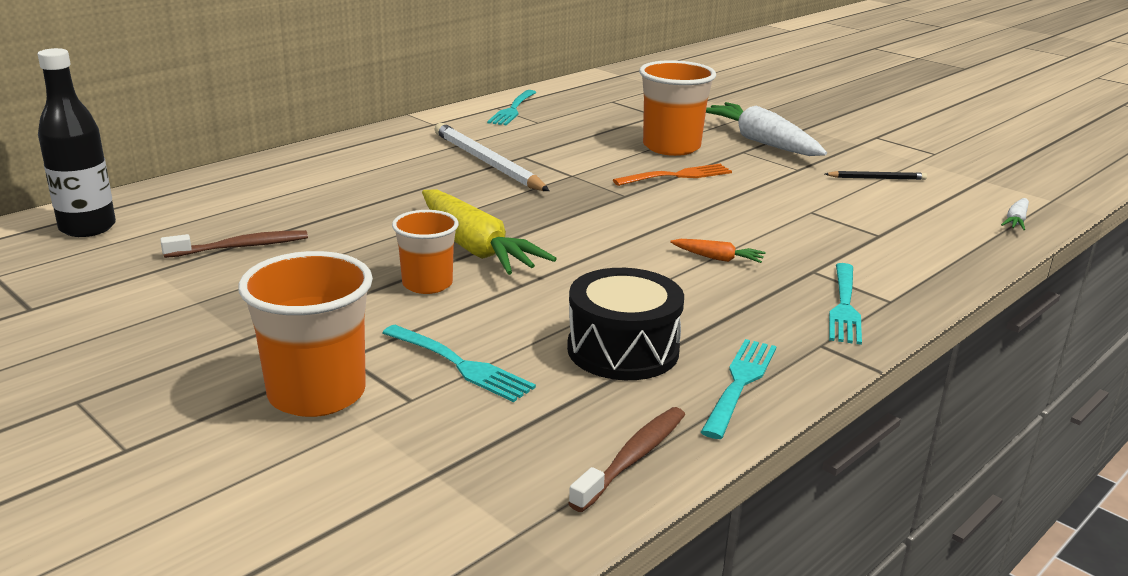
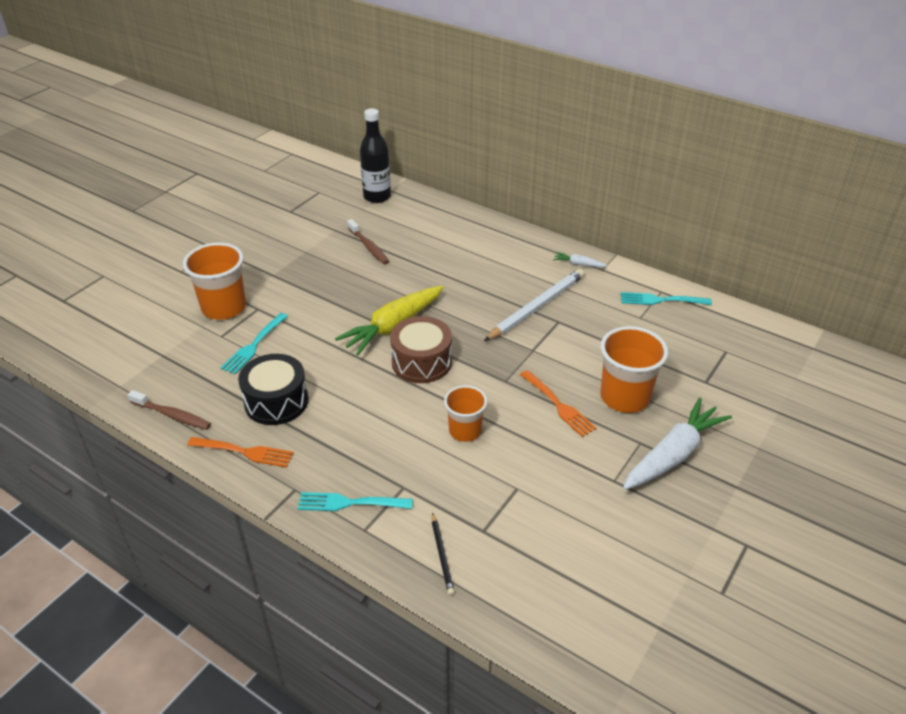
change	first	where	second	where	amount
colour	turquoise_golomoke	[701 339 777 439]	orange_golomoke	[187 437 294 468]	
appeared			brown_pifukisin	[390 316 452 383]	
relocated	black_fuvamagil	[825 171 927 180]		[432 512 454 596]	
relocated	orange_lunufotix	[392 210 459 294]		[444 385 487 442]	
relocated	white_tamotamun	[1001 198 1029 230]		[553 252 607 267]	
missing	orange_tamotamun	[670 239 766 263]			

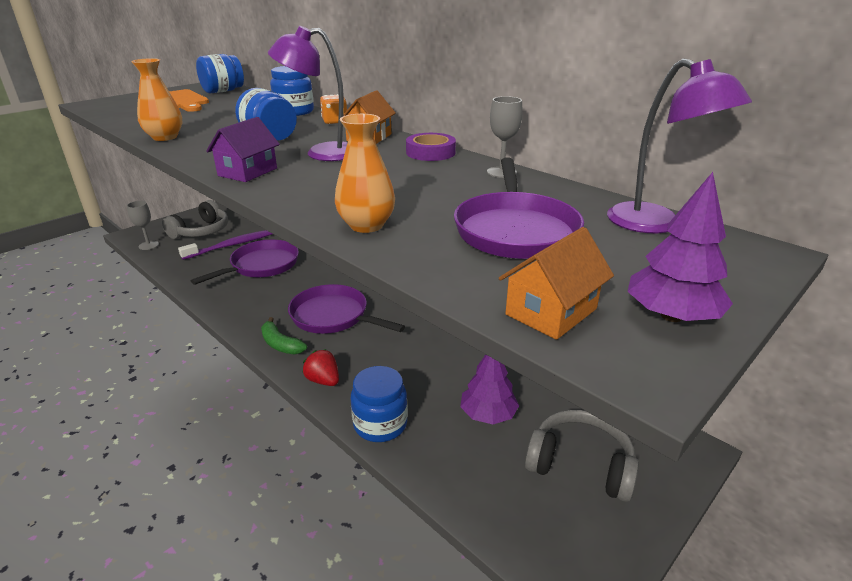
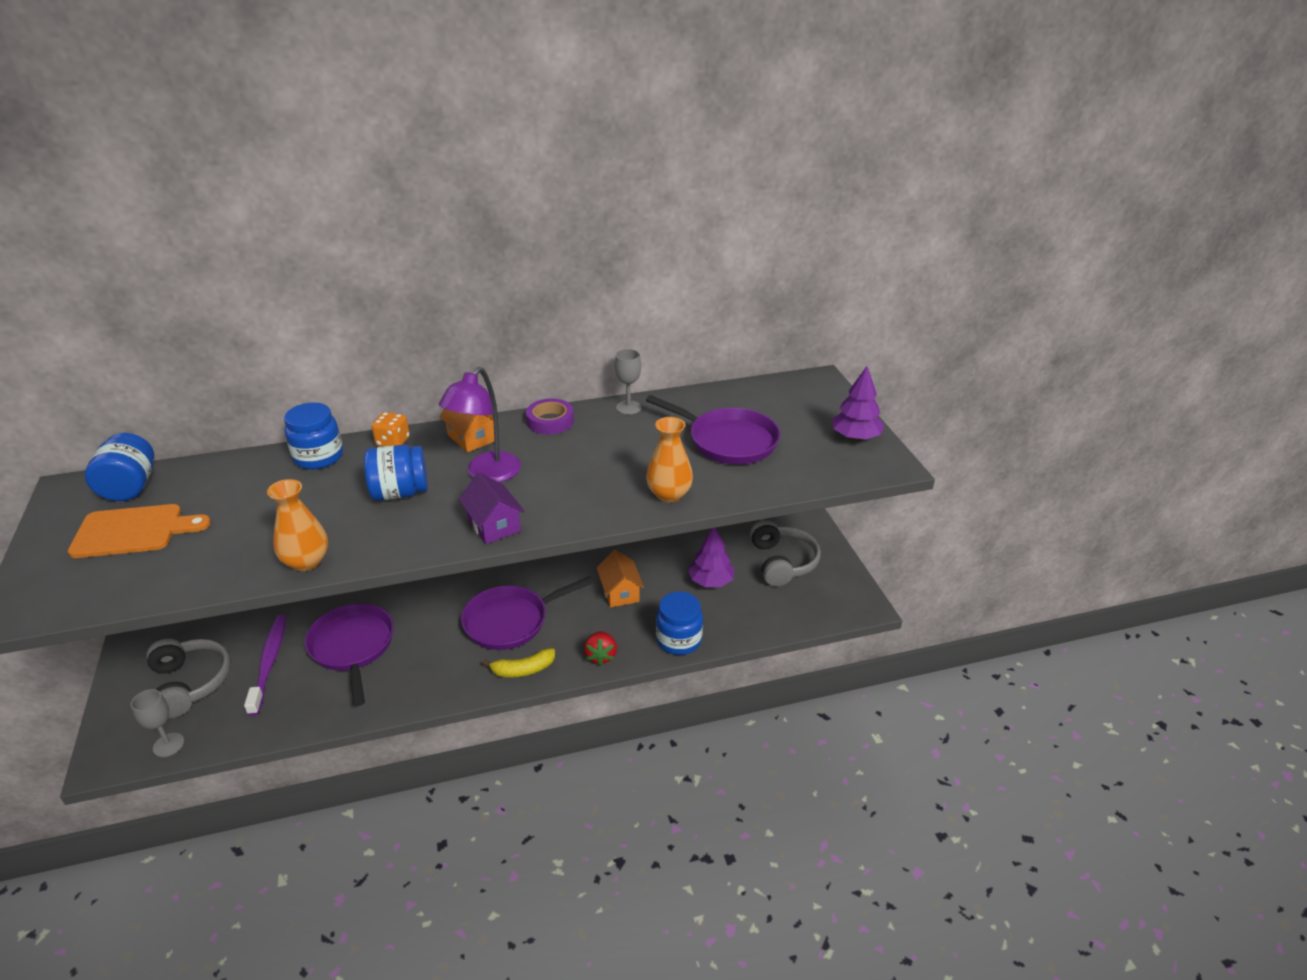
change	first	where	second	where	amount
colour	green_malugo	[261 317 307 354]	yellow_malugo	[482 648 555 678]	
spun	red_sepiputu	[302 349 339 386]		[584 631 617 666]	75 degrees counterclockwise
relocated	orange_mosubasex	[499 227 614 340]		[597 550 644 608]	
spun	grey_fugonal	[525 410 639 502]		[750 520 821 586]	120 degrees clockwise
missing	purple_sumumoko	[607 58 752 233]			

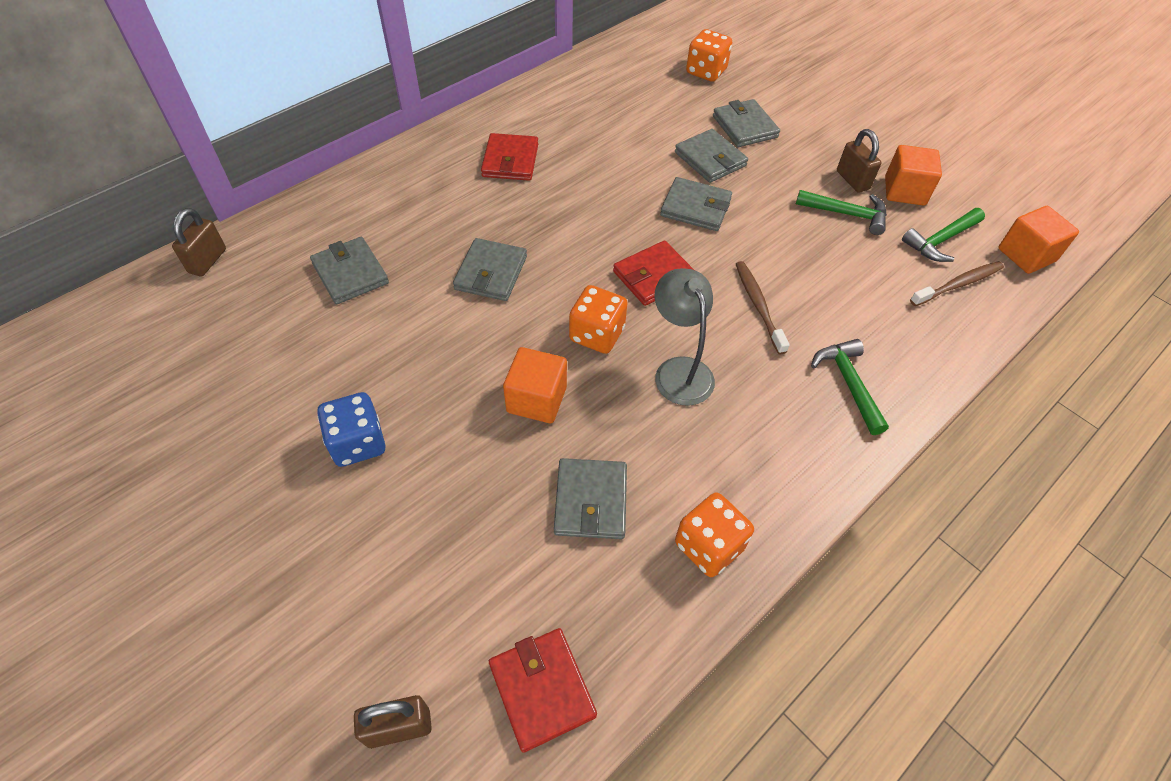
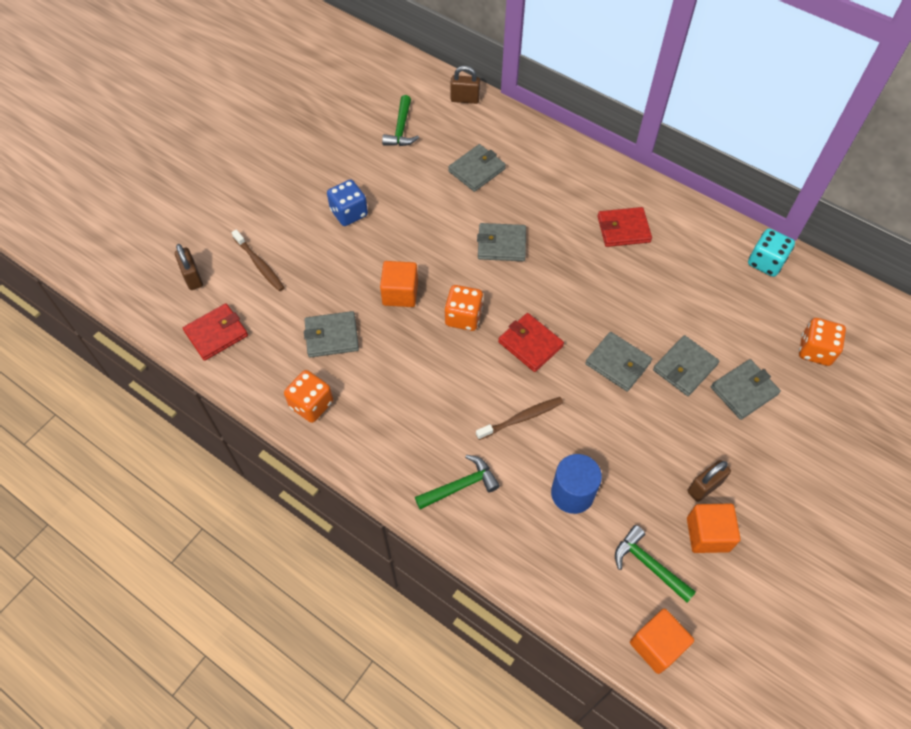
change	first	where	second	where	amount
relocated	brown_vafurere	[910 261 1004 306]		[231 230 285 291]	
relocated	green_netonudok	[796 190 887 235]		[382 95 419 146]	
appeared			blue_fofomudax	[551 454 602 514]	
spun	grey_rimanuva	[660 177 732 231]		[585 332 652 392]	60 degrees counterclockwise
appeared			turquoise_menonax	[748 228 795 277]	
missing	grey_sumumoko	[655 268 715 406]			

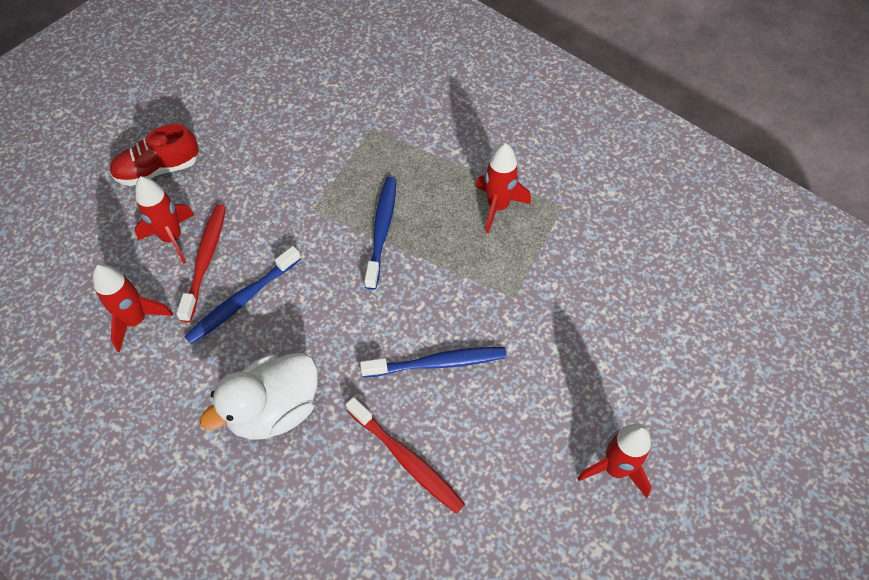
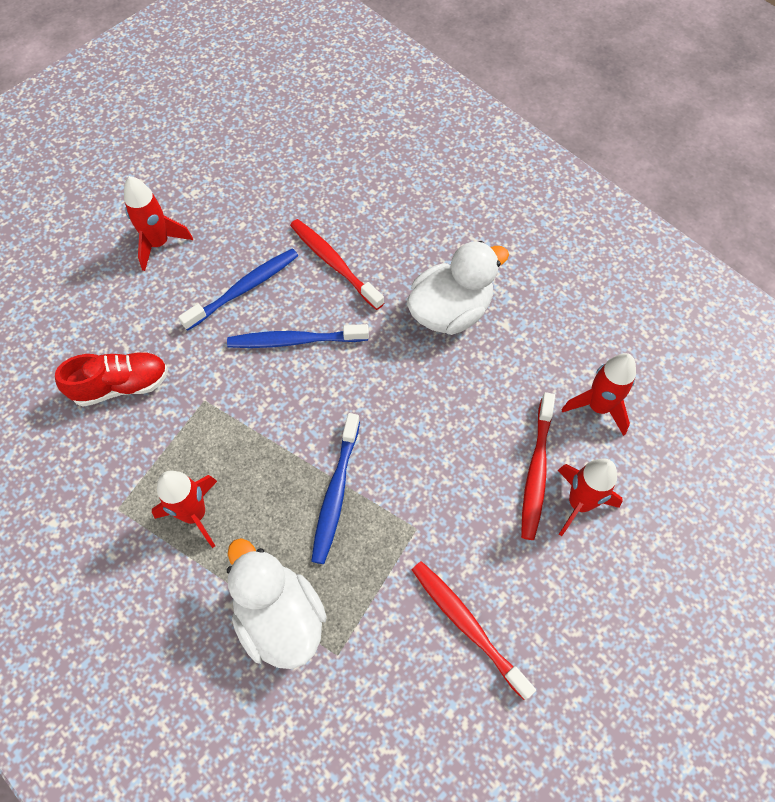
change	first	where	second	where	amount
relocated	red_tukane	[110 124 199 186]		[55 352 168 407]	
relocated	blue_vafurere	[185 246 301 344]		[178 248 298 331]	
appeared			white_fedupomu	[227 538 327 669]	
appeared			red_vafurere	[412 561 536 700]	

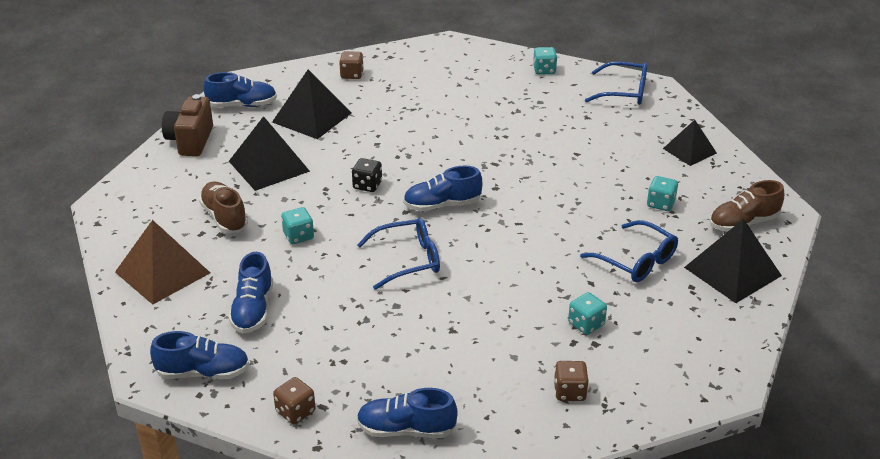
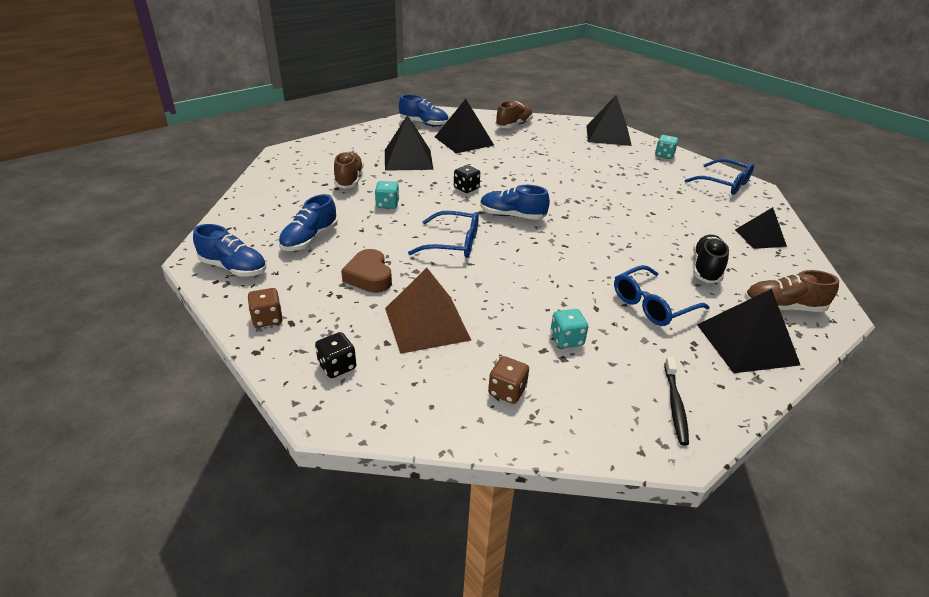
change	first	where	second	where	amount
exchanged	blue_tukane	[357 388 458 438]	black_menonax	[315 332 356 378]	
appeared			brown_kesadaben	[341 249 392 293]	
relocated	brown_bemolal	[115 220 210 305]		[385 268 471 354]	
exchanged	brown_menonax	[339 51 363 79]	brown_tukane	[496 101 533 128]	
appeared			black_bemolal	[586 95 632 146]	
spun	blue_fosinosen	[580 220 678 282]		[614 265 710 326]	75 degrees clockwise
appeared			black_vafurere	[664 357 689 446]	
exchanged	turquoise_menonax	[647 176 678 211]	black_tukane	[693 235 729 283]	
missing	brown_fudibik	[162 94 213 156]			

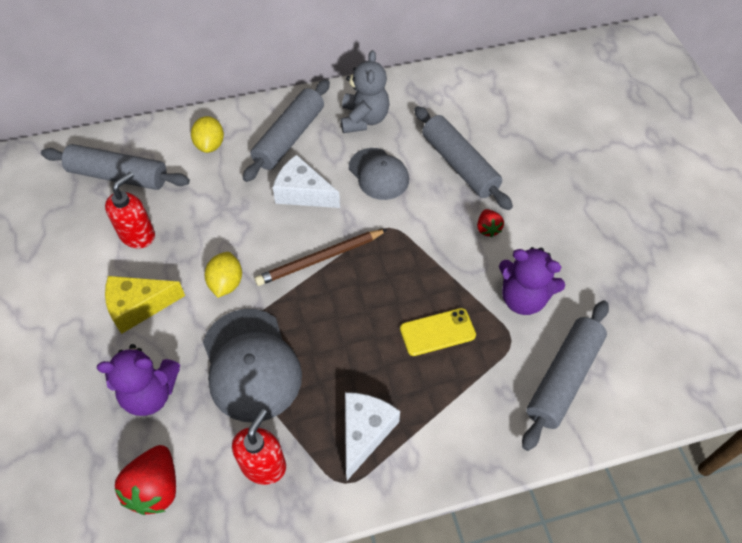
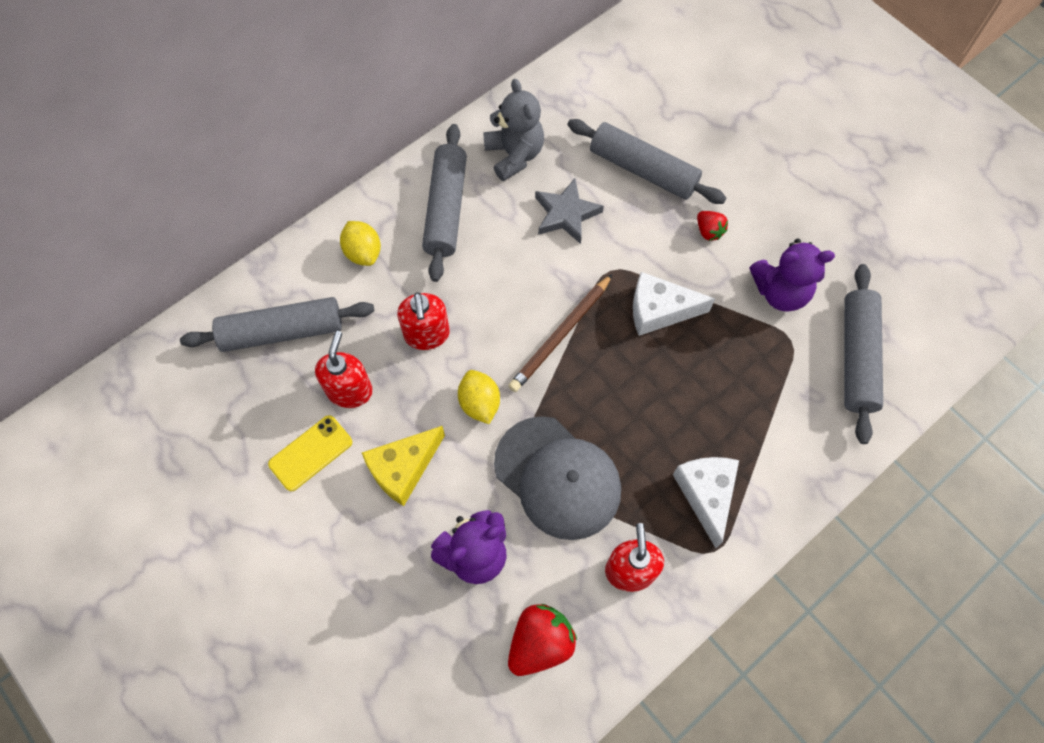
change	first	where	second	where	amount
relocated	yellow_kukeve	[400 308 476 356]		[268 415 352 491]	
appeared			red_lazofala	[397 292 450 350]	
spun	red_sepiputu	[115 445 176 515]		[508 604 577 676]	120 degrees counterclockwise
exchanged	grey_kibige	[349 148 409 200]	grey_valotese	[535 178 604 244]	
relocated	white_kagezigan	[273 155 340 208]		[633 272 715 336]	

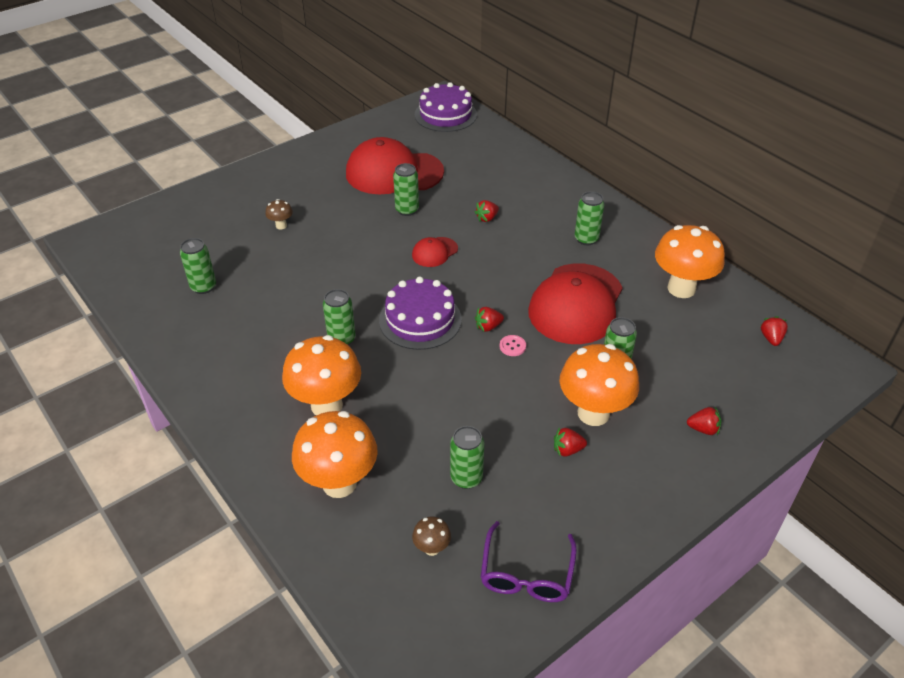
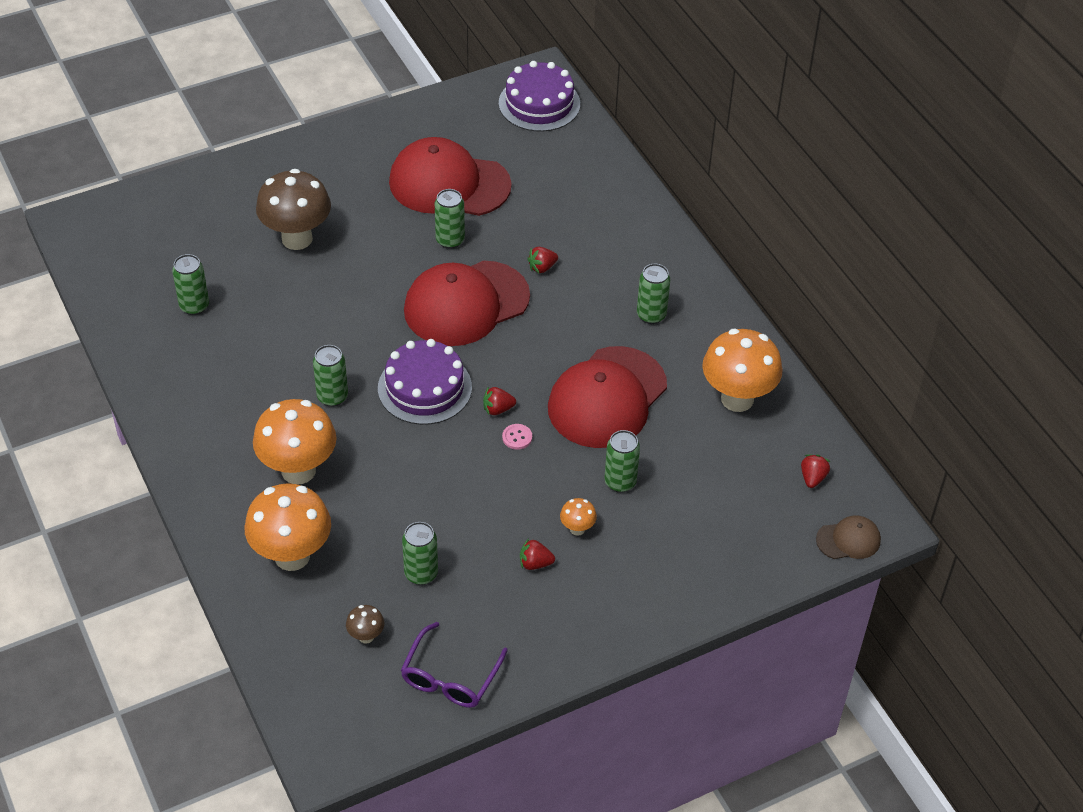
change	first	where	second	where	amount
size	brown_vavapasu	[265 199 293 229]		[256 169 331 250]	x2.28
size	red_kibige	[412 237 458 267]		[404 261 530 346]	x2.21
size	orange_vavapasu	[559 344 639 426]		[560 498 597 536]	x0.44
appeared			brown_kibige	[816 515 881 559]	
missing	red_sepiputu	[687 407 721 435]			

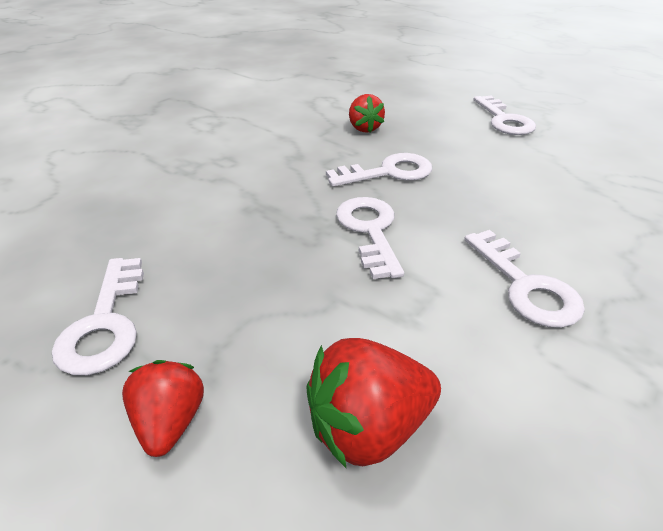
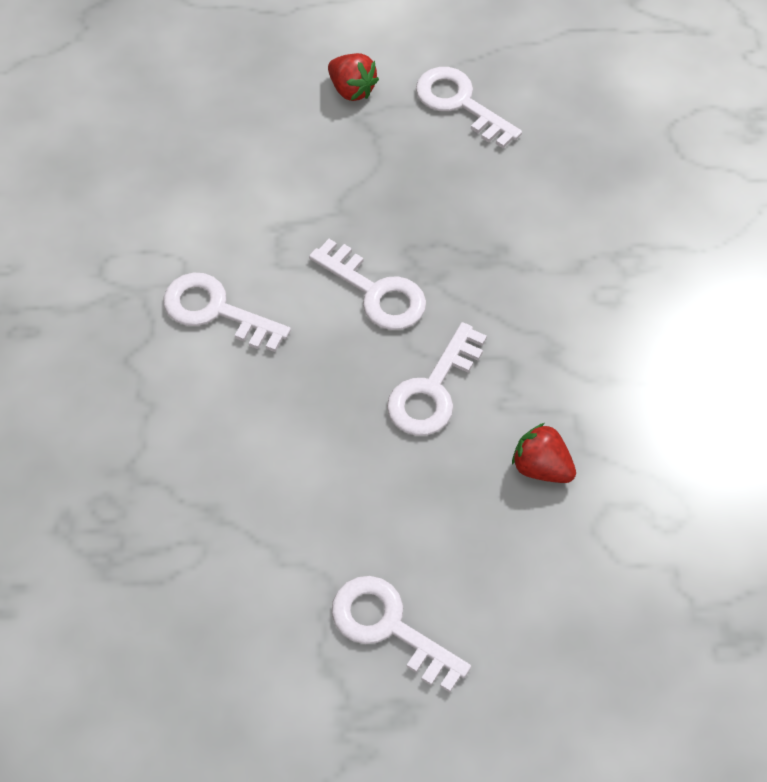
change	first	where	second	where	amount
missing	red_sepiputu	[306 338 441 469]			

